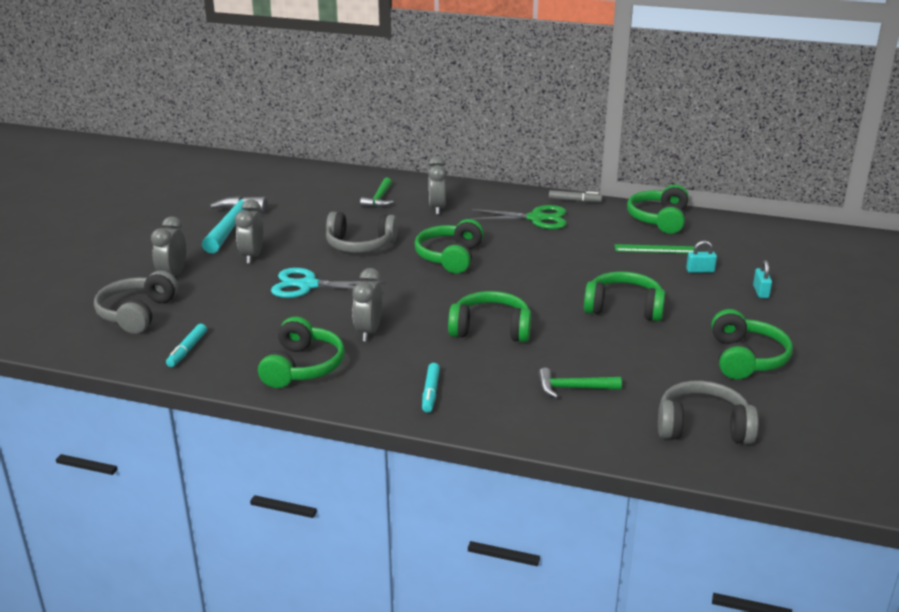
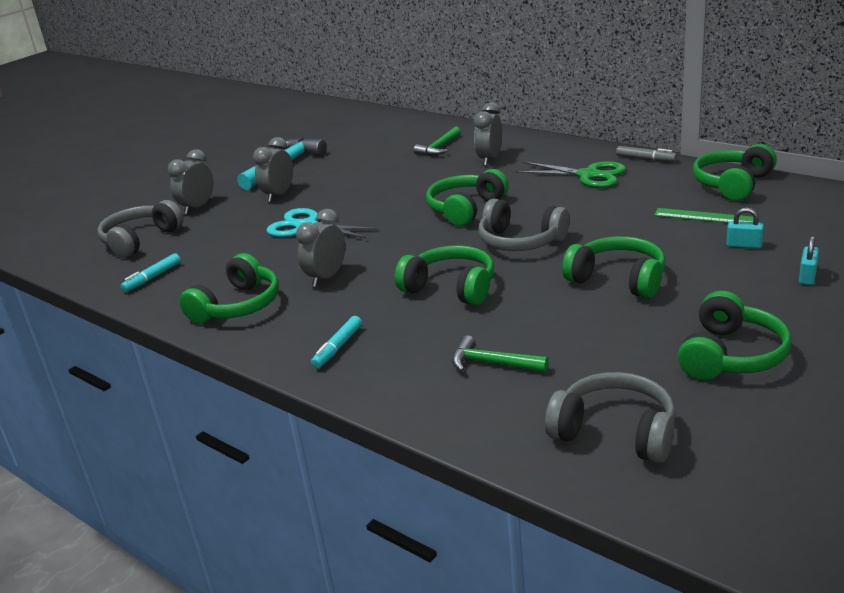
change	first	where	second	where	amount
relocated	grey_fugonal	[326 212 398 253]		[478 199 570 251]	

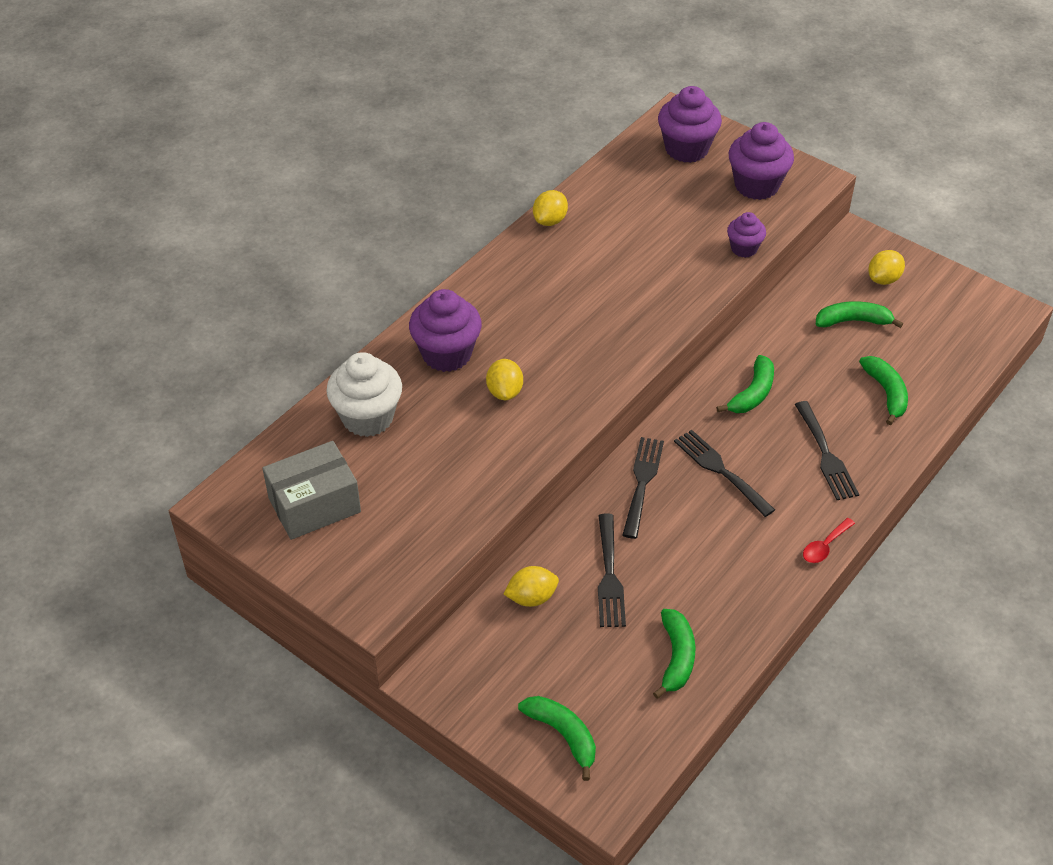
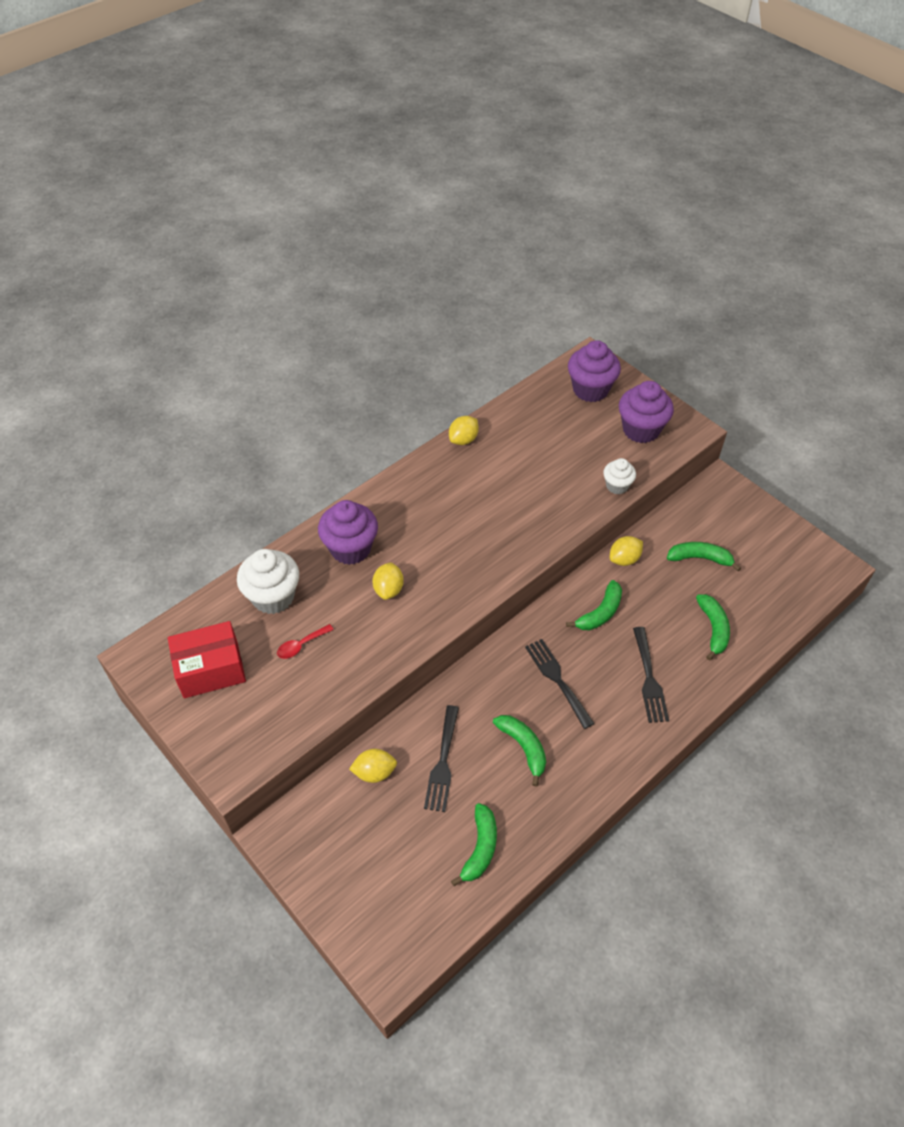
change	first	where	second	where	amount
colour	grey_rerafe	[262 441 361 540]	red_rerafe	[168 621 246 698]	
relocated	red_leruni	[803 518 855 563]		[277 624 334 659]	
relocated	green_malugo	[518 696 596 781]		[493 715 546 787]	
colour	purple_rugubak	[727 212 766 258]	white_rugubak	[603 458 636 494]	
relocated	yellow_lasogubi	[868 250 905 285]		[610 536 643 566]	
missing	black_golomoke	[622 437 664 539]			

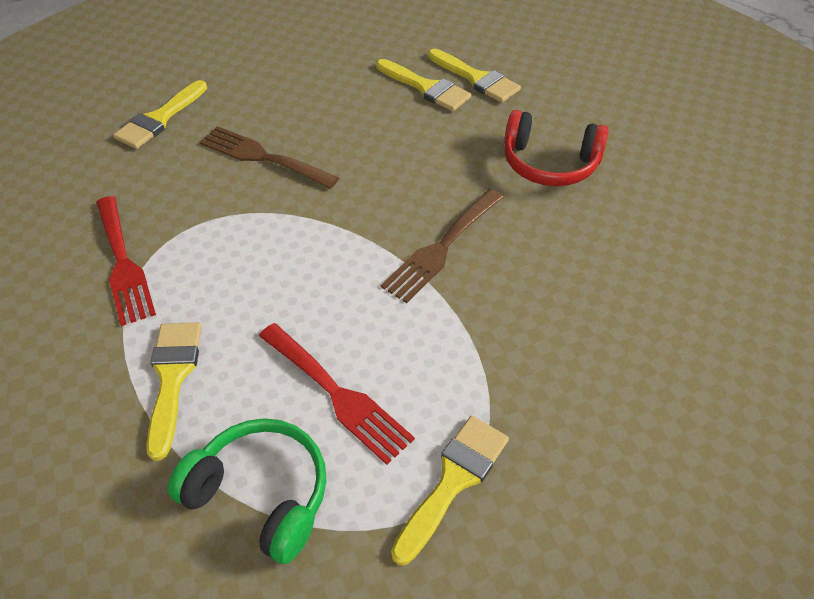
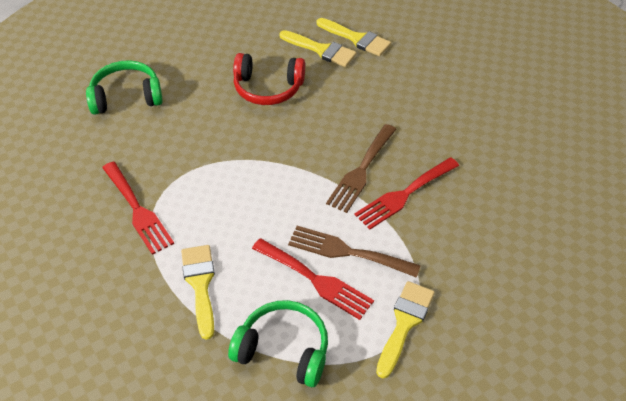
change	first	where	second	where	amount
exchanged	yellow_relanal	[113 80 207 149]	green_fugonal	[86 60 163 115]	
relocated	red_fugonal	[504 110 609 186]		[233 53 305 105]	
relocated	brown_golomoke	[199 126 339 189]		[288 226 421 278]	
appeared			red_golomoke	[354 157 459 230]	

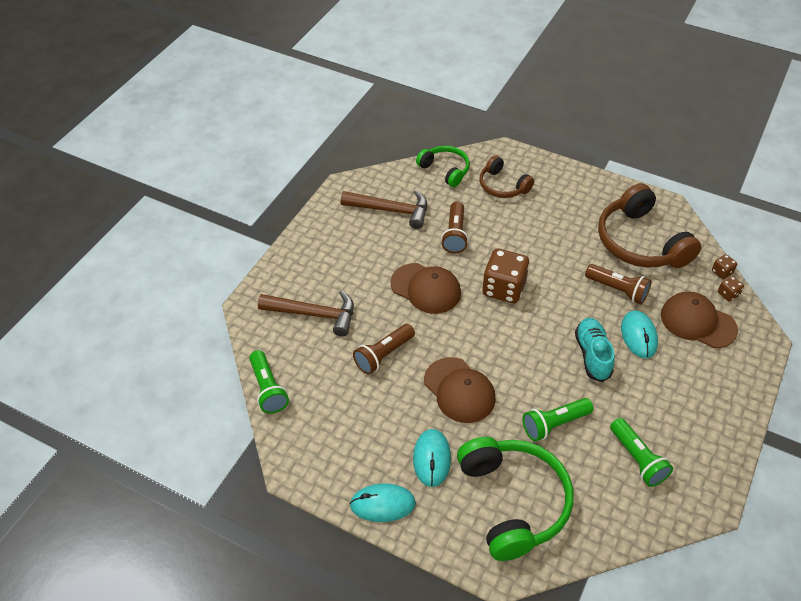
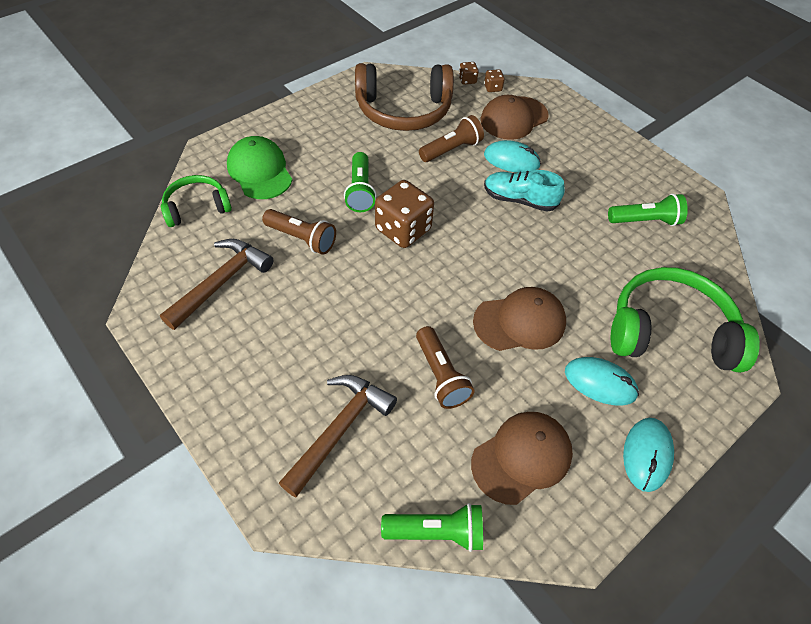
change	first	where	second	where	amount
exchanged	brown_fugonal	[479 155 534 198]	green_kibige	[227 136 292 199]	
relocated	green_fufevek	[523 398 594 441]		[344 152 376 212]	
relocated	brown_kibige	[390 263 461 314]		[471 412 573 505]	

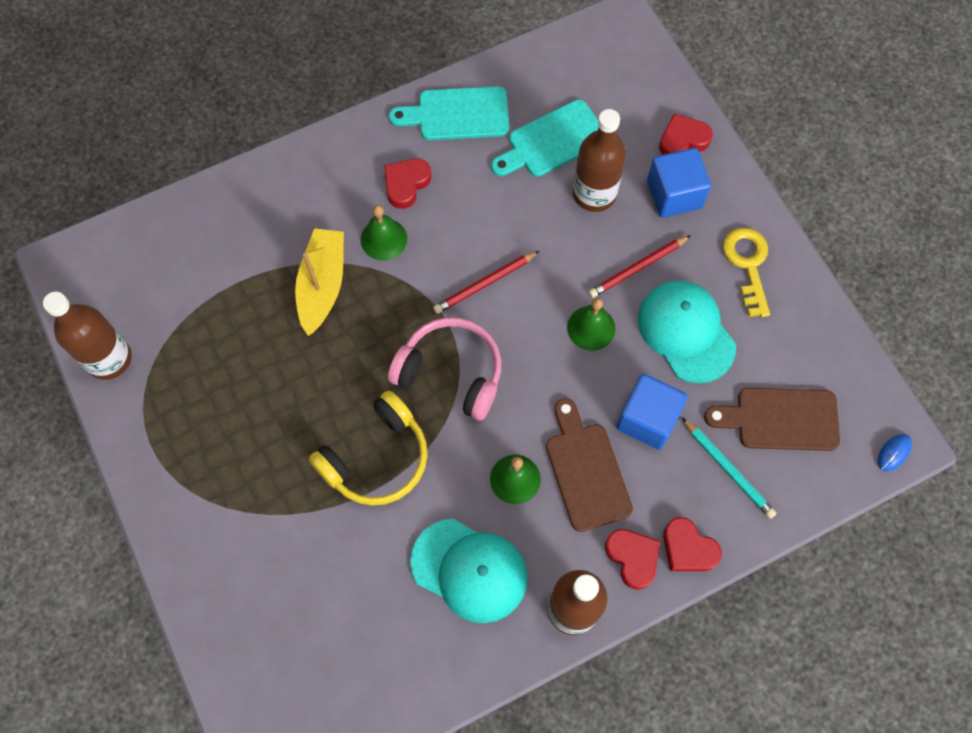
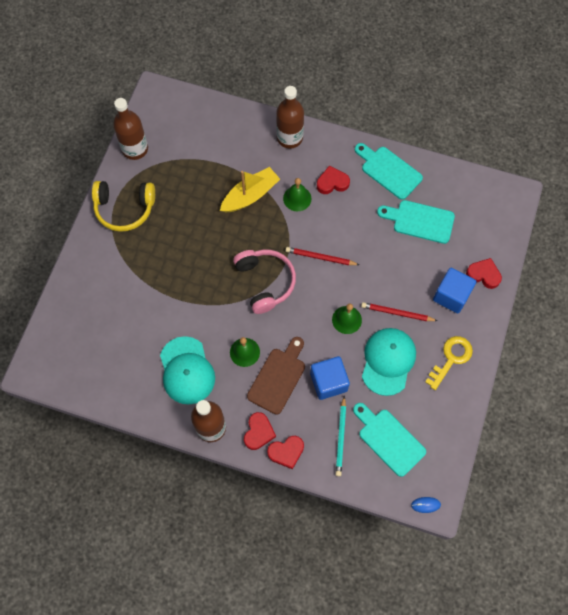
change	first	where	second	where	amount
relocated	yellow_fugonal	[309 390 428 506]		[92 181 155 232]	
spun	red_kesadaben	[663 517 722 571]		[267 436 304 470]	105 degrees counterclockwise
relocated	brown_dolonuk	[573 109 626 212]		[276 86 304 149]	
colour	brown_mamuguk	[704 388 840 451]	turquoise_mamuguk	[353 403 426 477]	

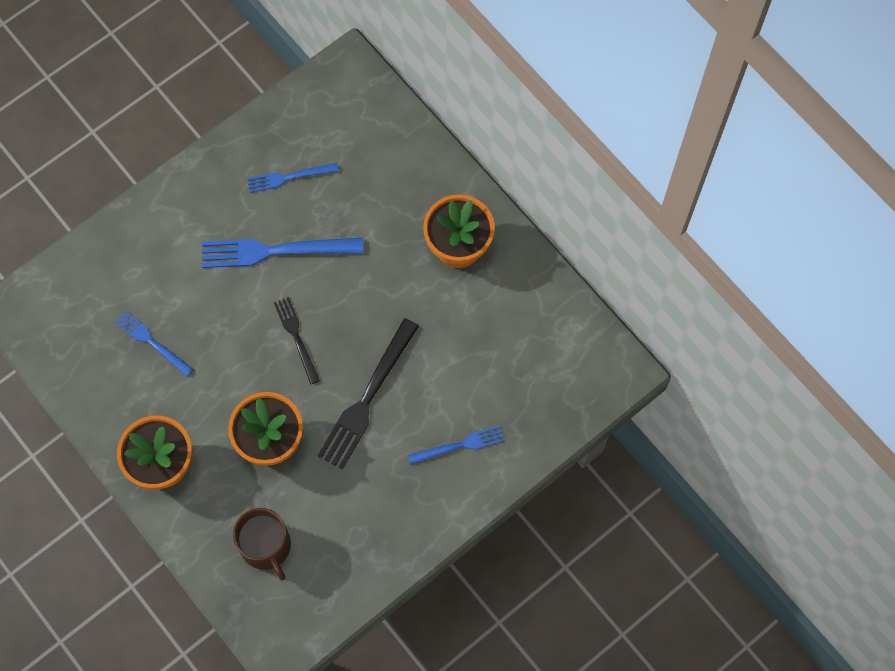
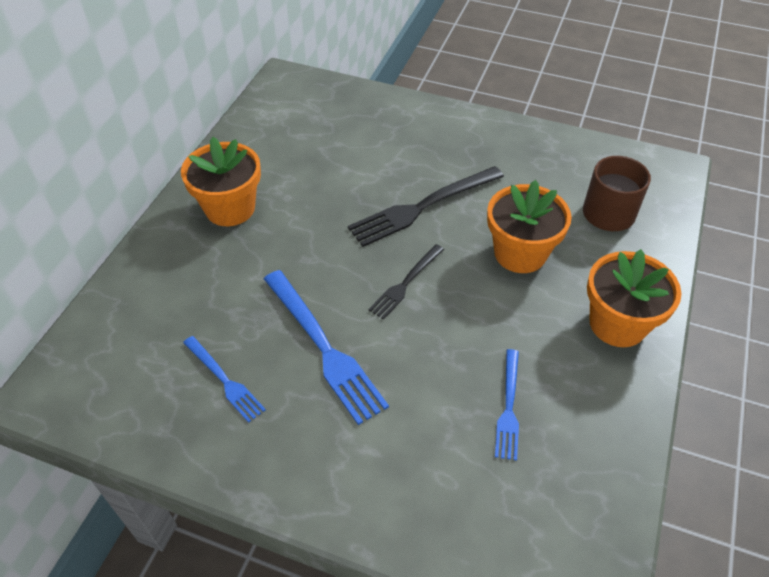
change	first	where	second	where	amount
spun	black_golomoke	[318 318 419 470]		[348 166 504 247]	150 degrees clockwise
missing	blue_golomoke	[408 426 504 465]			

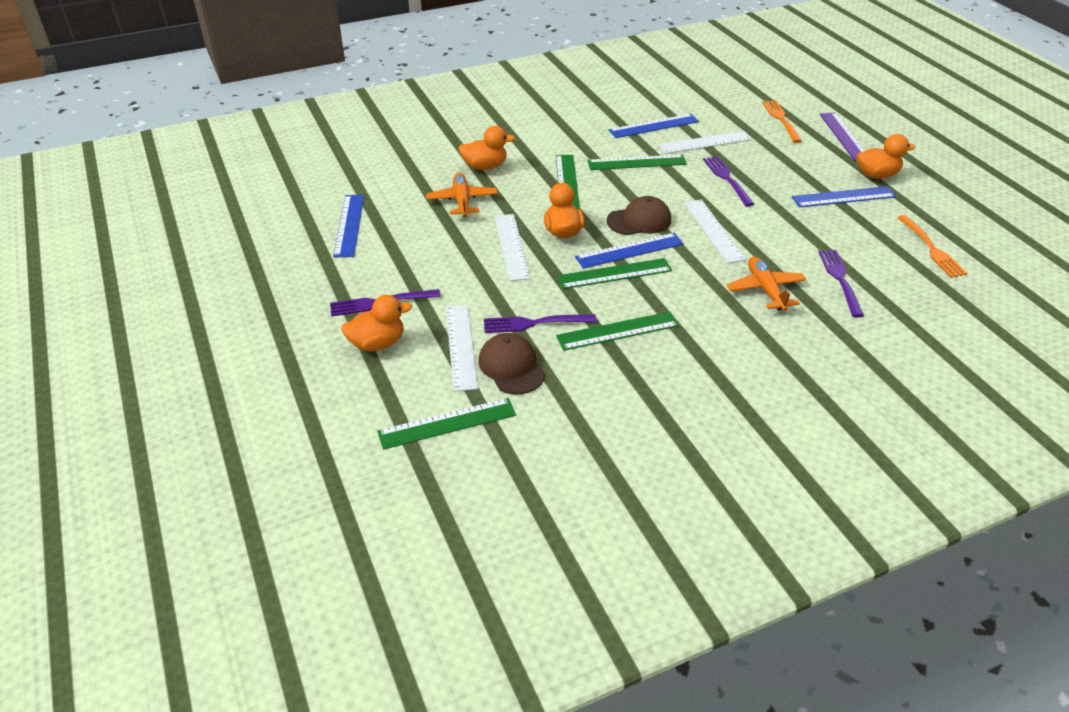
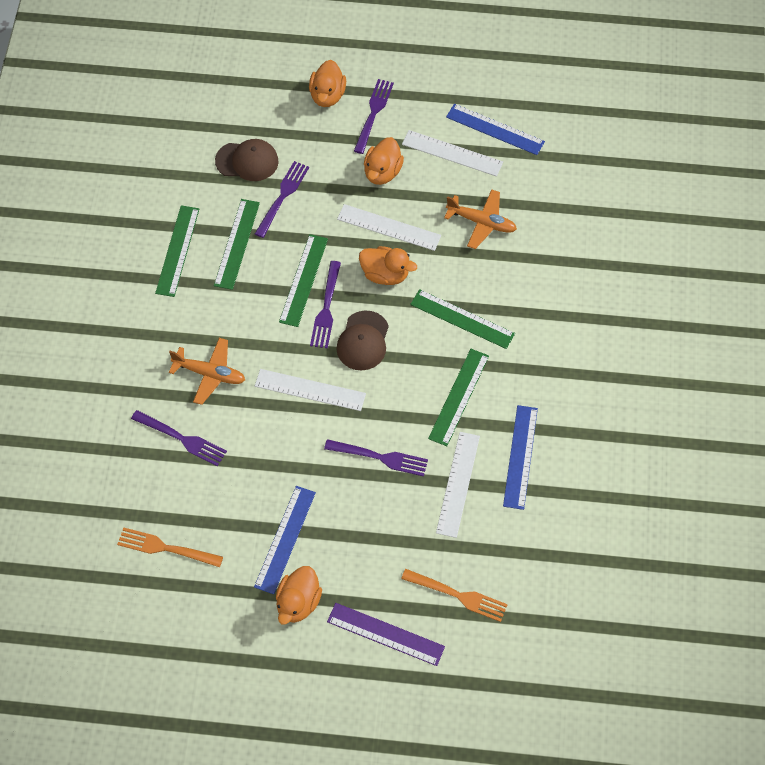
change	first	where	second	where	amount
relocated	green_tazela	[377 398 516 450]		[155 206 199 297]	
exchanged	blue_tazela	[575 233 684 269]	purple_golomoke	[310 261 341 349]	
relocated	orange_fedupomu	[458 126 515 170]		[364 137 404 185]	
relocated	white_tazela	[446 305 478 392]		[402 130 503 177]	

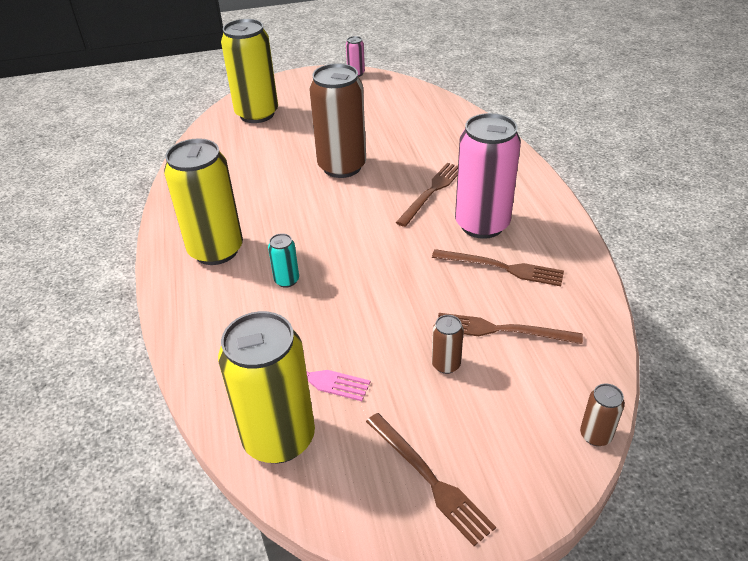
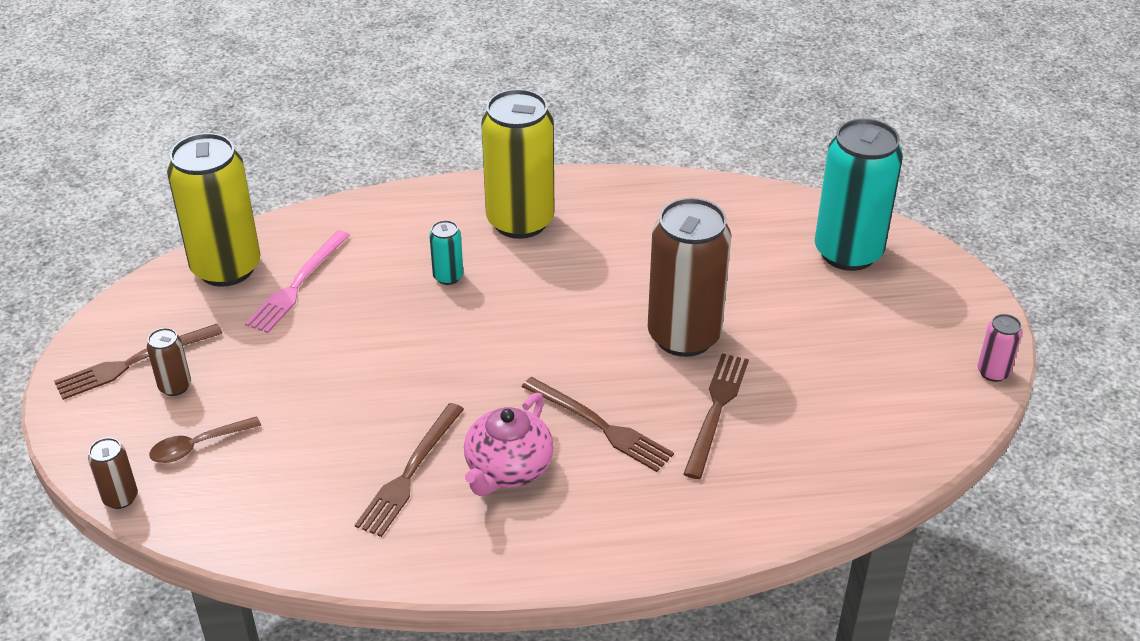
change	first	where	second	where	amount
relocated	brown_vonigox	[432 315 464 374]		[147 328 191 396]	
appeared			brown_leruni	[149 416 261 463]	
exchanged	pink_vonigox	[455 113 521 239]	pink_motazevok	[464 393 554 496]	
relocated	brown_golomoke	[438 313 583 344]		[683 353 749 479]	
colour	yellow_vonigox	[221 19 278 123]	turquoise_vonigox	[815 118 903 271]	

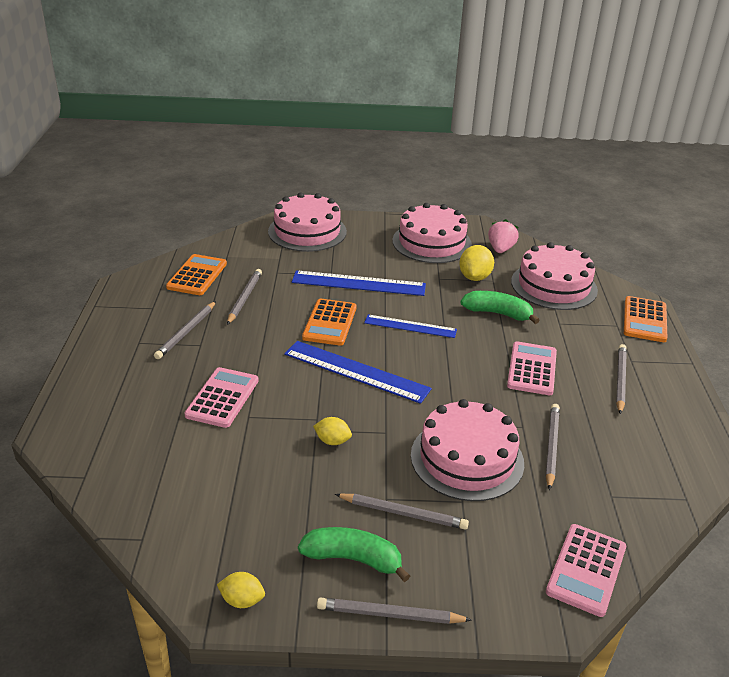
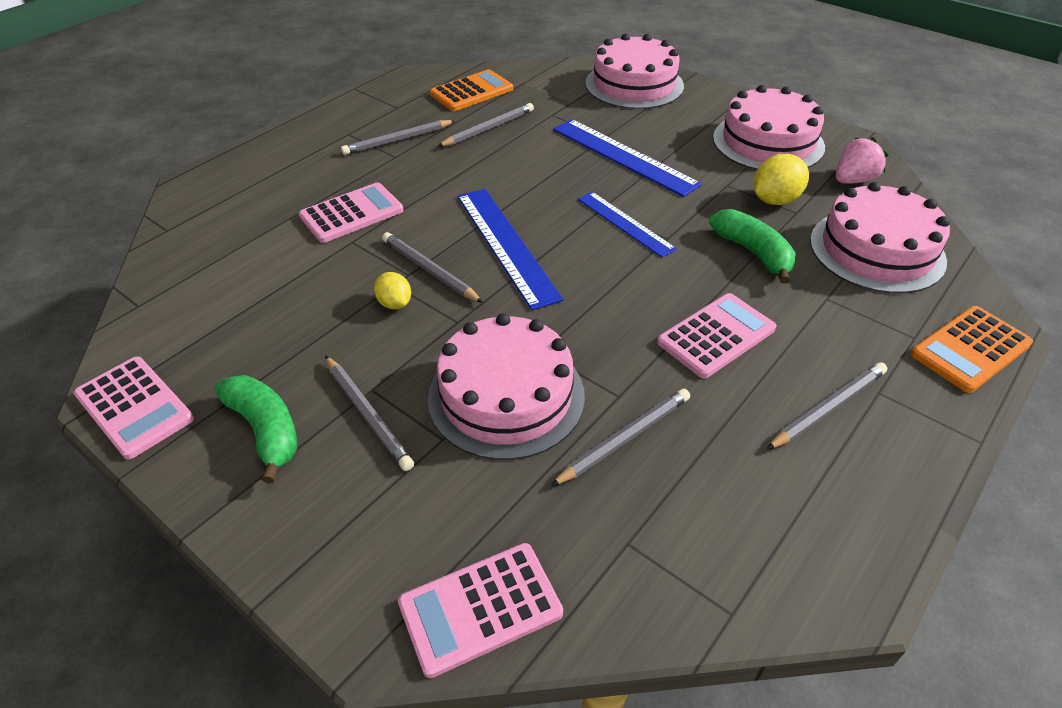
change	first	where	second	where	amount
exchanged	yellow_lasogubi	[217 572 265 608]	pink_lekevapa	[74 356 194 460]	
relocated	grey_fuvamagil	[317 597 472 624]		[382 232 483 303]	
missing	orange_lekevapa	[302 299 357 346]			

